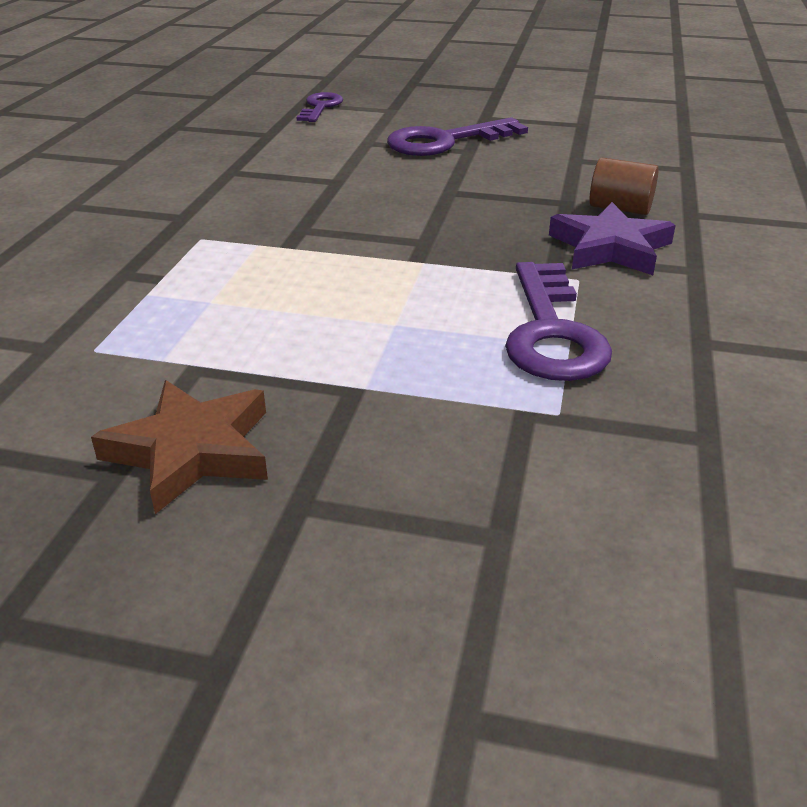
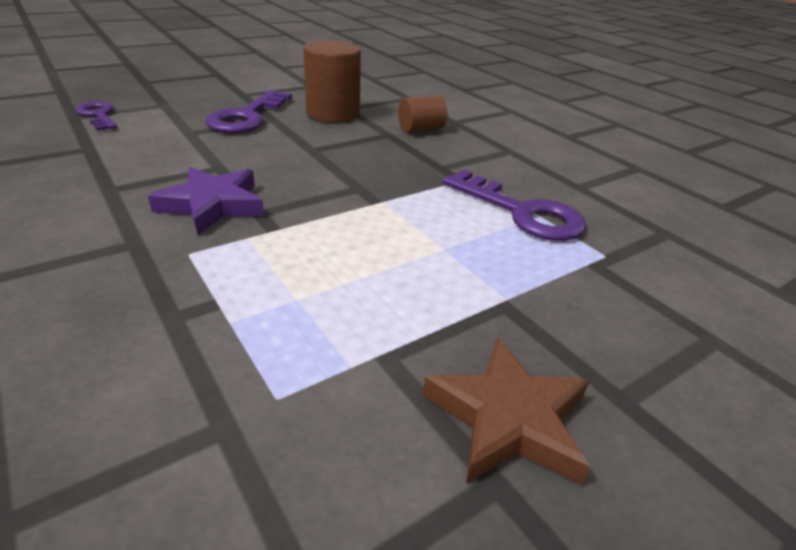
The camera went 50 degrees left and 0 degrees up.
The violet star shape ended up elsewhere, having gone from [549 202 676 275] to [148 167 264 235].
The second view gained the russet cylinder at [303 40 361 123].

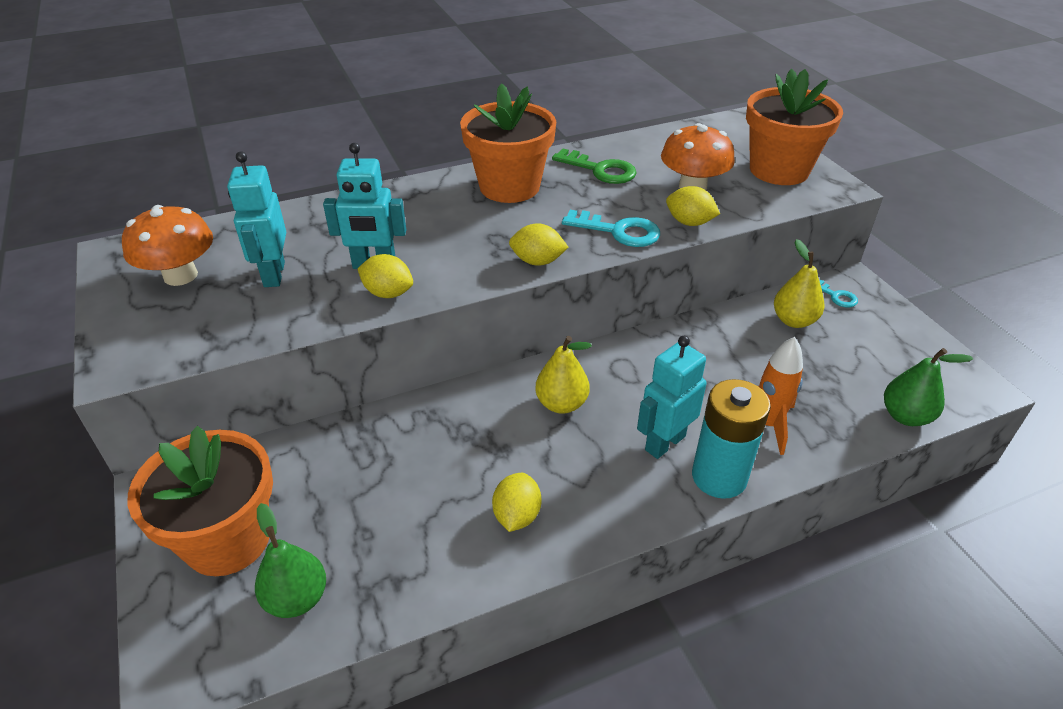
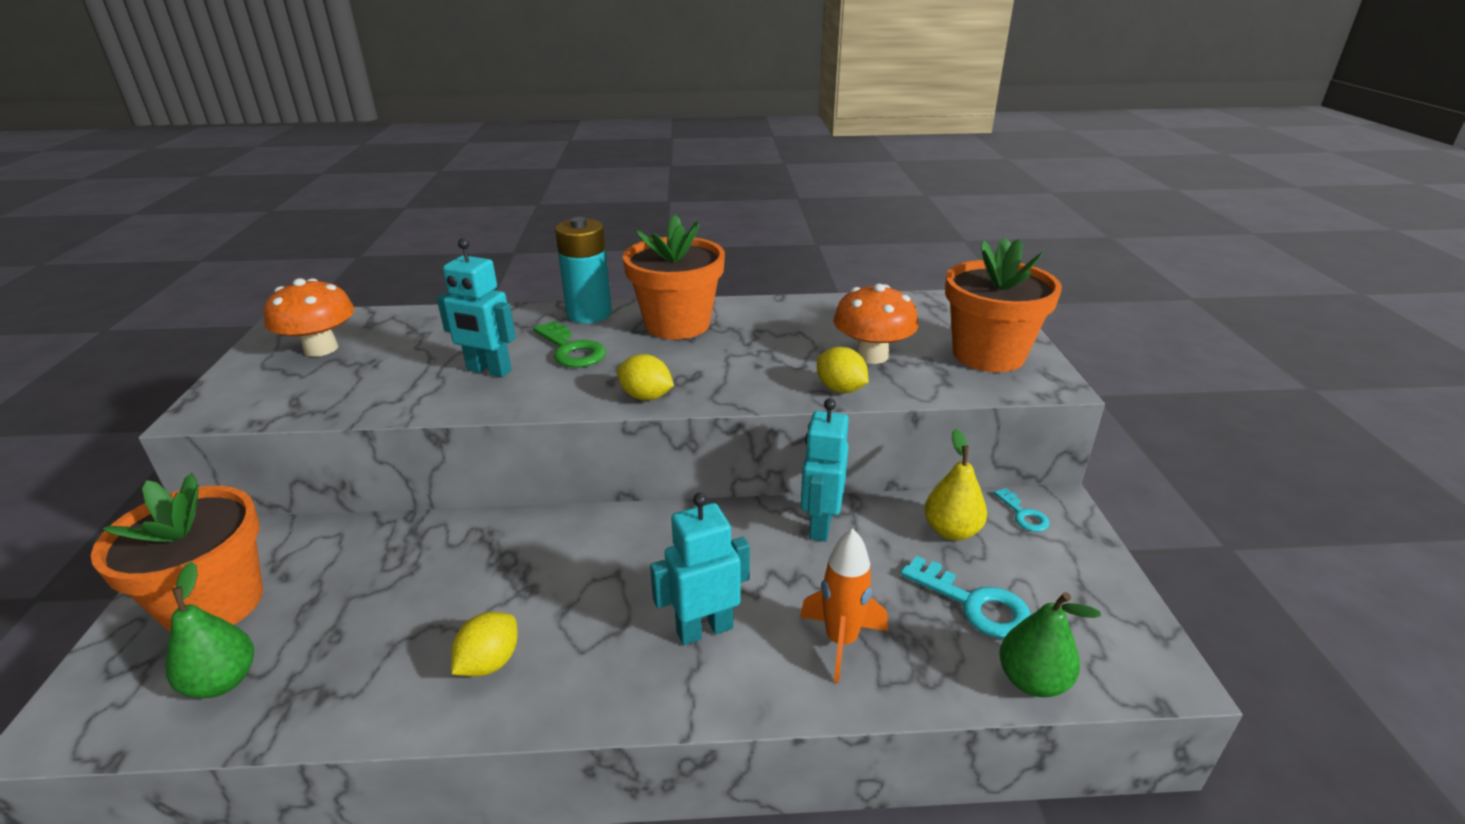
The camera went 20 degrees right and 10 degrees down.
The green key ended up elsewhere, having gone from [552 148 637 184] to [533 321 606 368].
The teal robot ended up elsewhere, having gone from [227 151 286 287] to [801 398 849 542].
The teal key ended up elsewhere, having gone from [562 210 660 247] to [900 556 1031 639].
The second view lost the yellow toy lemon at [358 254 413 298].
The second view lost the yellow pear at [535 336 592 414].
The teal power cell ended up elsewhere, having gone from [692 379 771 499] to [555 217 612 323].

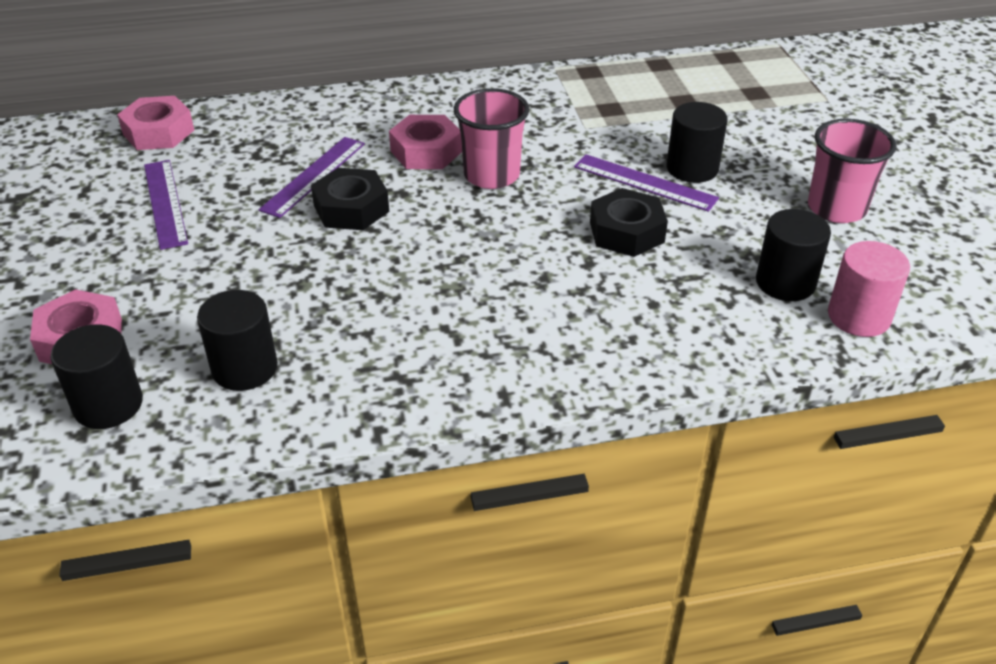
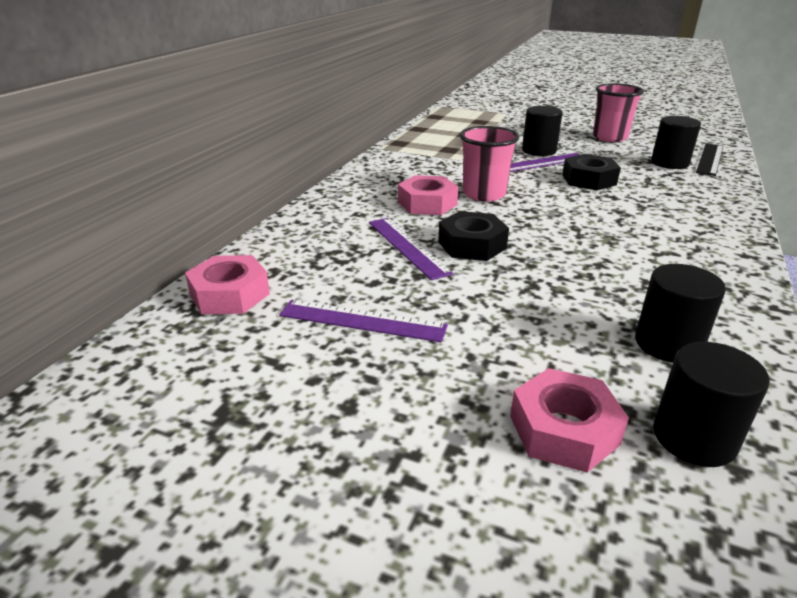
The camera went 55 degrees left and 10 degrees down.
Where the rosy cylinder stood at [828 241 910 337], the jet-black ruler came to stand at [696 143 723 176].

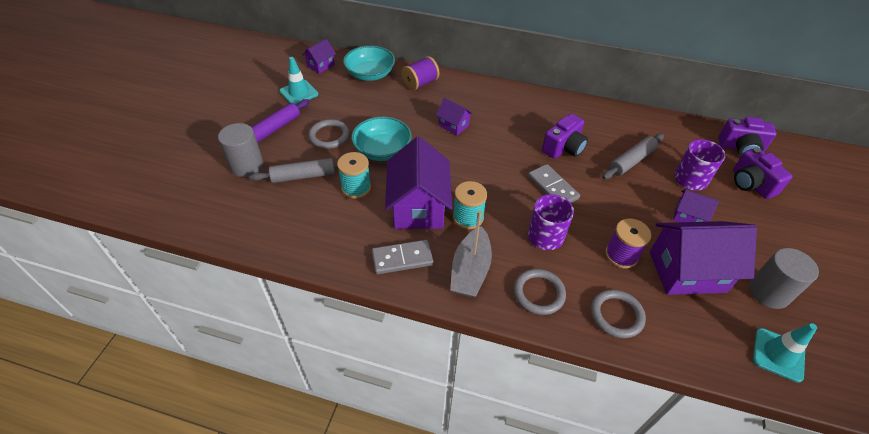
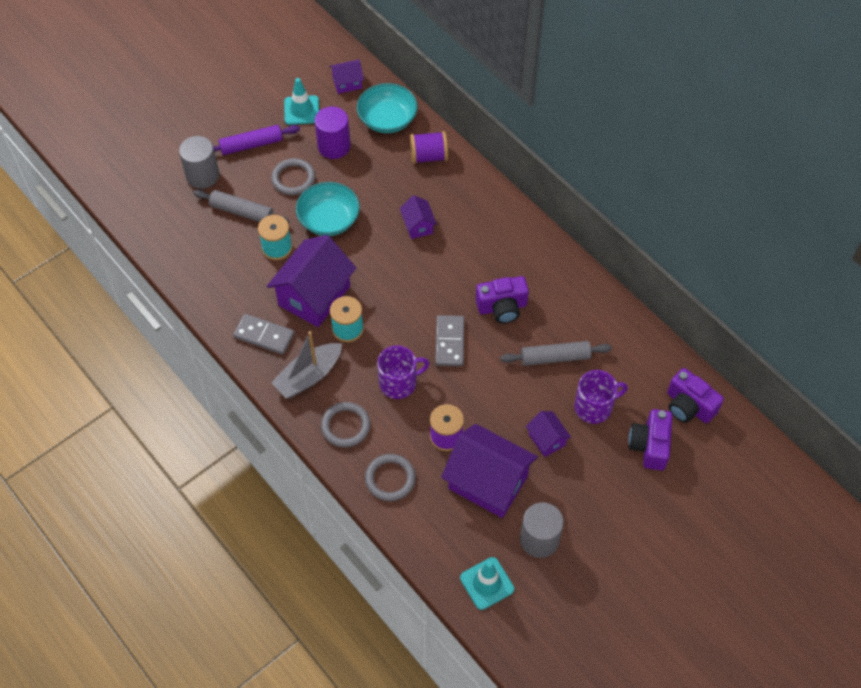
The camera went 35 degrees right and 10 degrees up.
The second view gained the violet cylinder at [314 106 351 159].

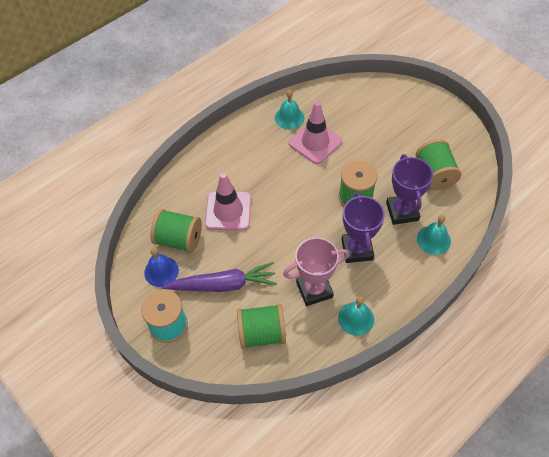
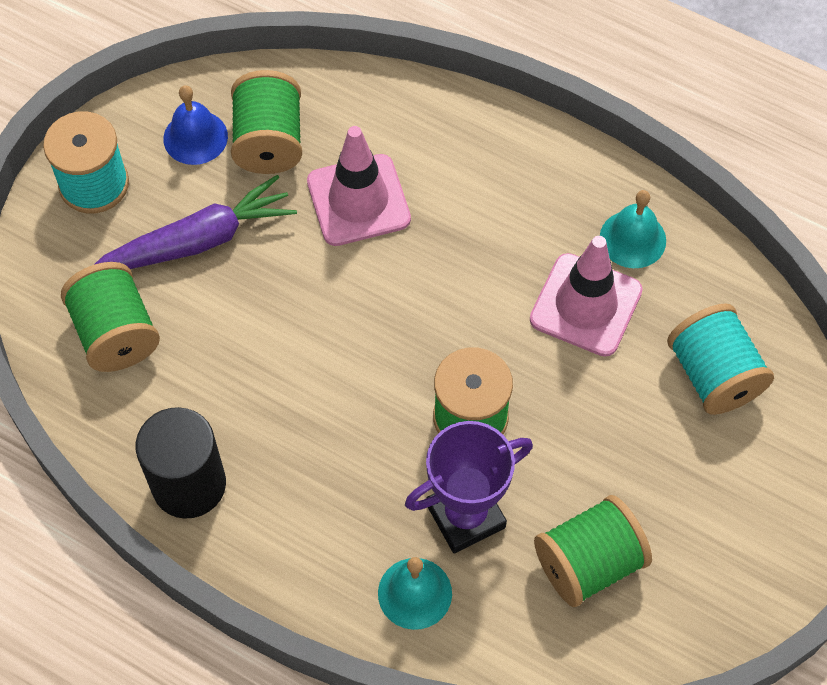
The camera went 70 degrees right and 5 degrees up.
The second view lost the violet prize cup at [341 192 385 263].
The second view lost the rosy prize cup at [283 237 349 306].
The violet root vegetable at [162 262 277 292] ended up facing another way, 90 degrees counterclockwise from before.
Where the teal bell stood at [338 296 374 336], the jet-black cylinder came to stand at [136 407 226 519].
The second view gained the teal spool at [667 303 774 415].

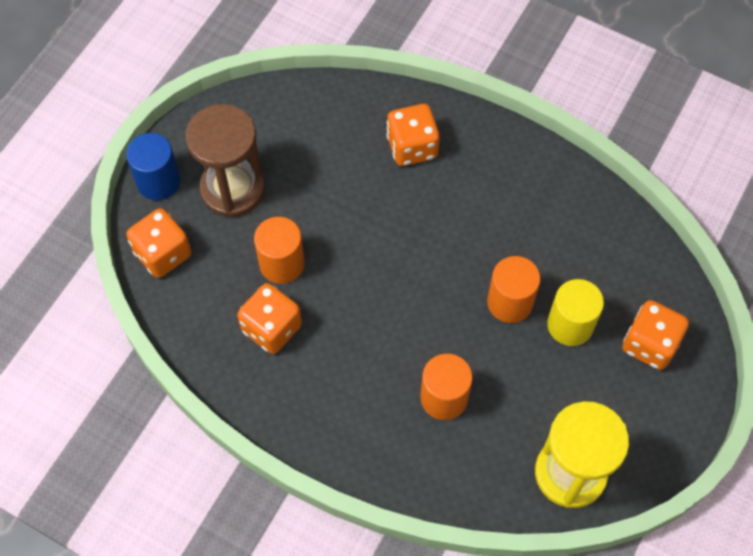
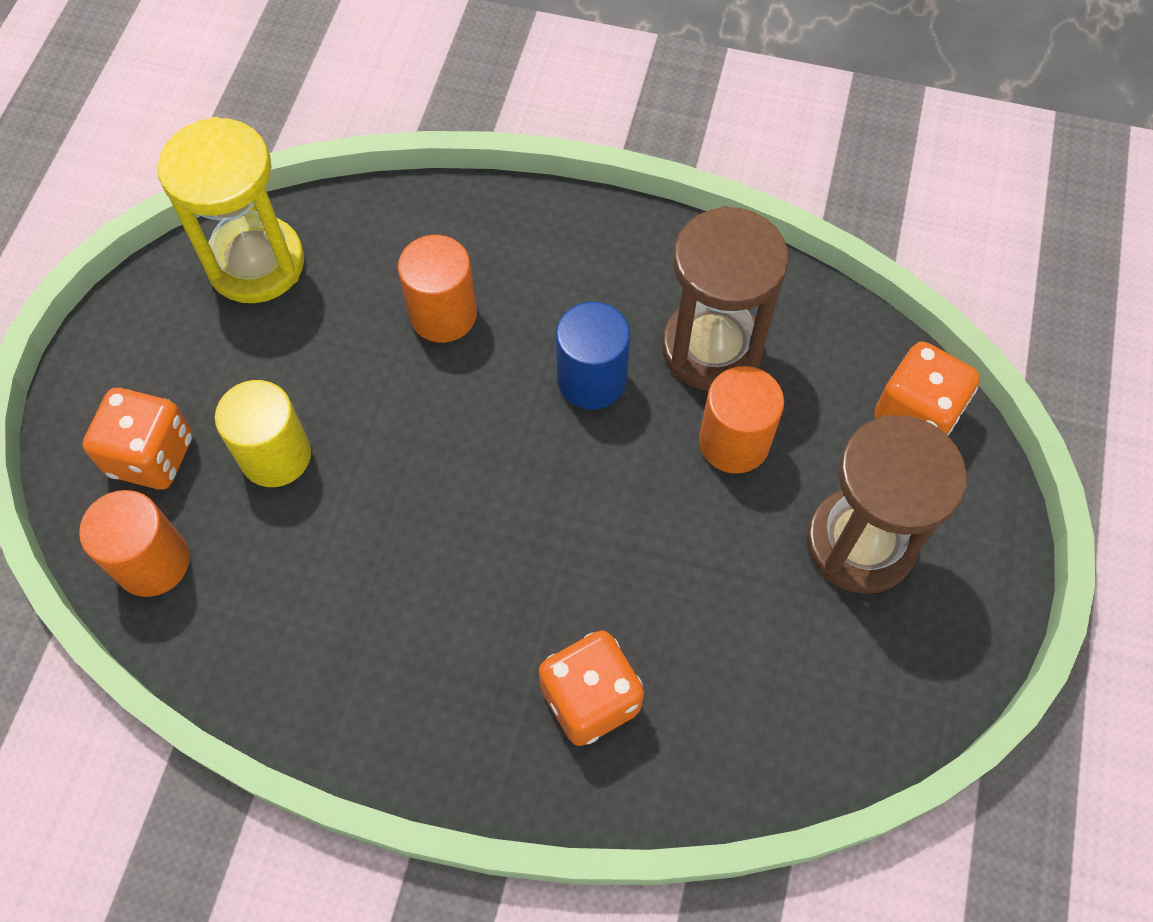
The camera went 165 degrees right and 0 degrees up.
The cobalt cylinder ended up elsewhere, having gone from [126 133 181 200] to [556 302 630 410].
The orange-coloured cylinder ended up elsewhere, having gone from [487 256 541 323] to [79 490 190 597].
Where the orange-coloured game die stood at [237 283 302 354], the russet sandglass came to stand at [662 206 789 391].

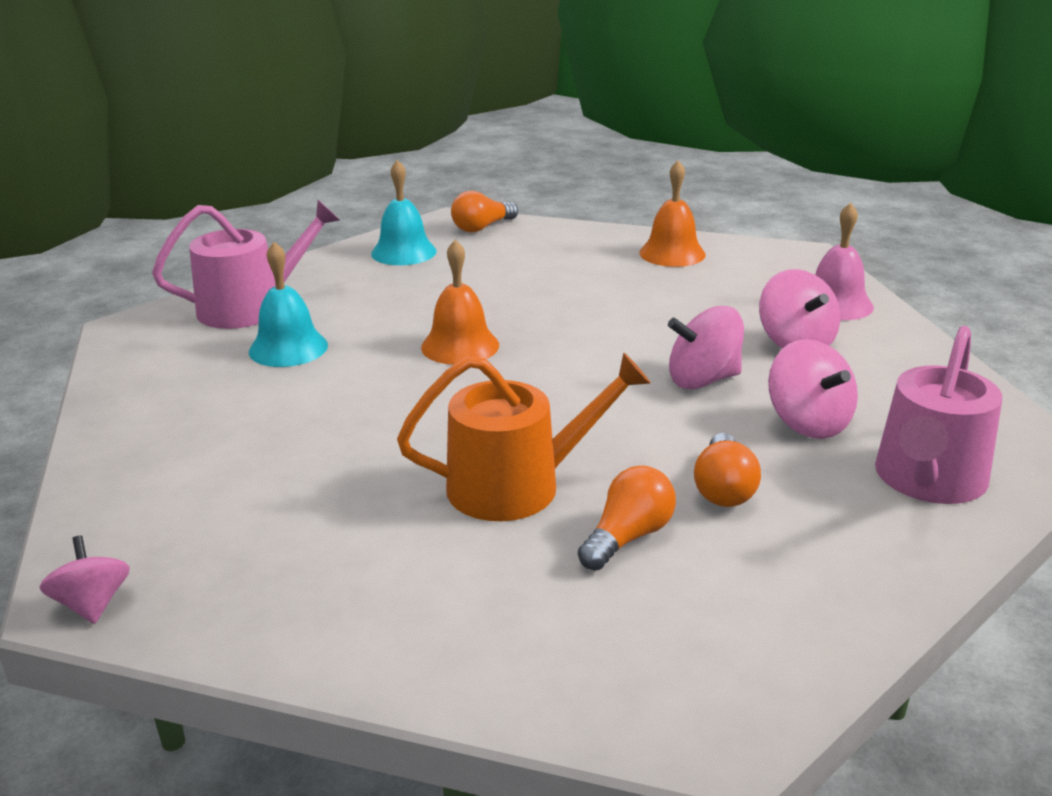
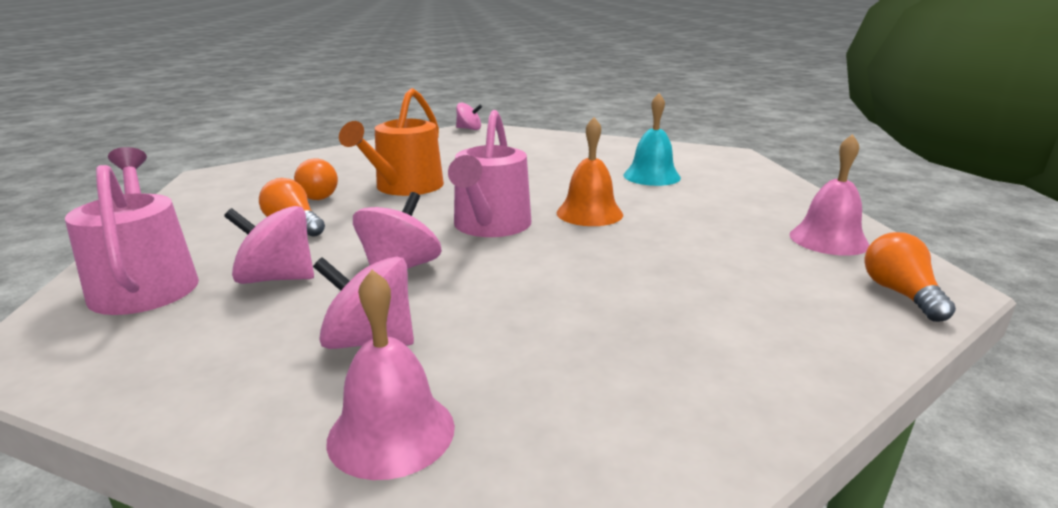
The camera went 125 degrees right and 5 degrees down.
What was the teal bell at [371 160 437 265] turned into the rosy bell at [789 134 869 256].
The second view lost the orange-coloured bell at [639 161 706 267].
The rosy watering pot ended up elsewhere, having gone from [152 200 340 329] to [448 110 531 237].

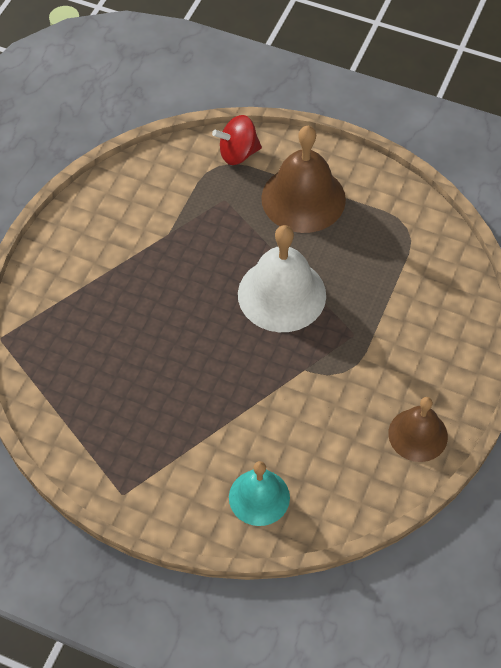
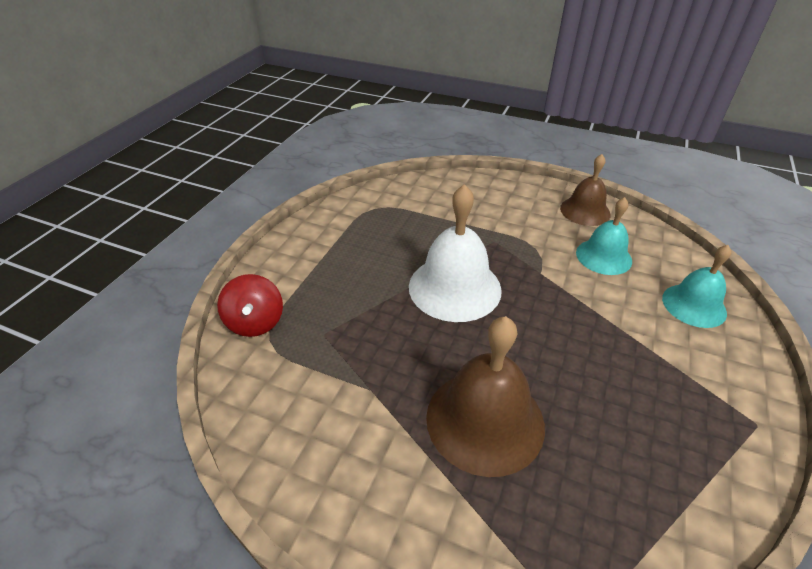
The camera went 90 degrees left and 15 degrees down.
The russet bell ended up elsewhere, having gone from [261 126 346 233] to [426 316 545 477].
The second view gained the teal bell at [576 197 632 275].

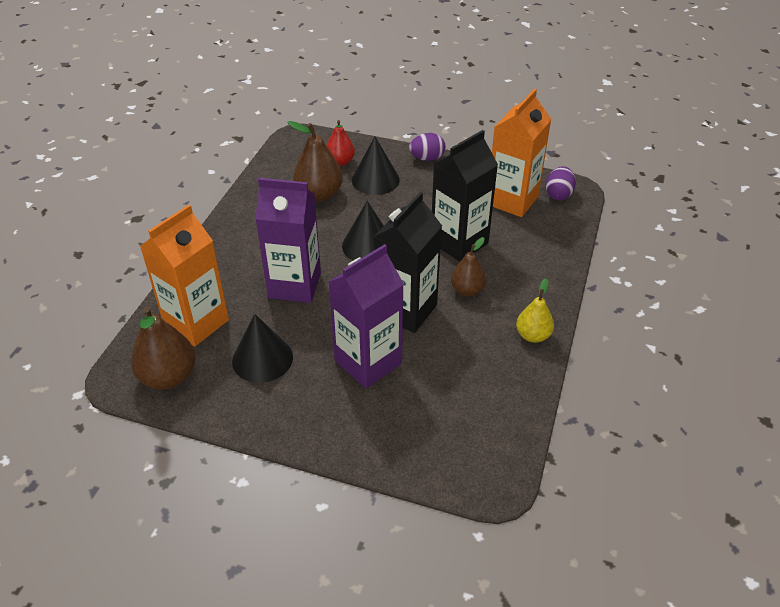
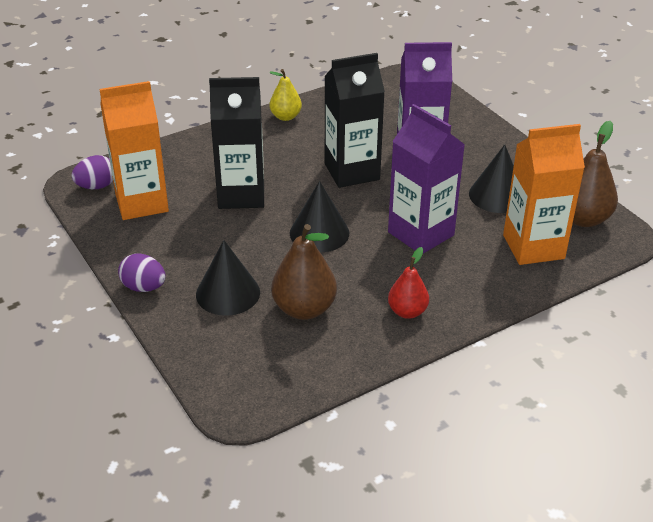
The camera went 140 degrees left and 5 degrees down.
The red pear ended up elsewhere, having gone from [327 120 355 166] to [388 247 429 319].
The second view lost the russet pear at [451 237 486 296].

